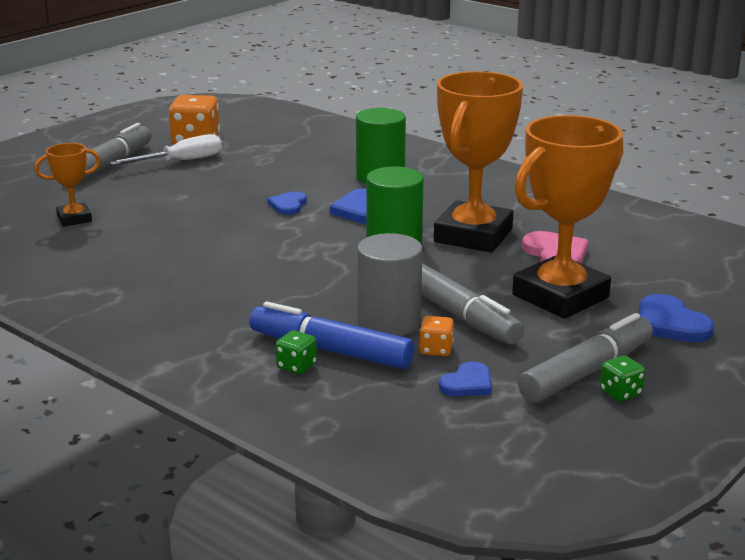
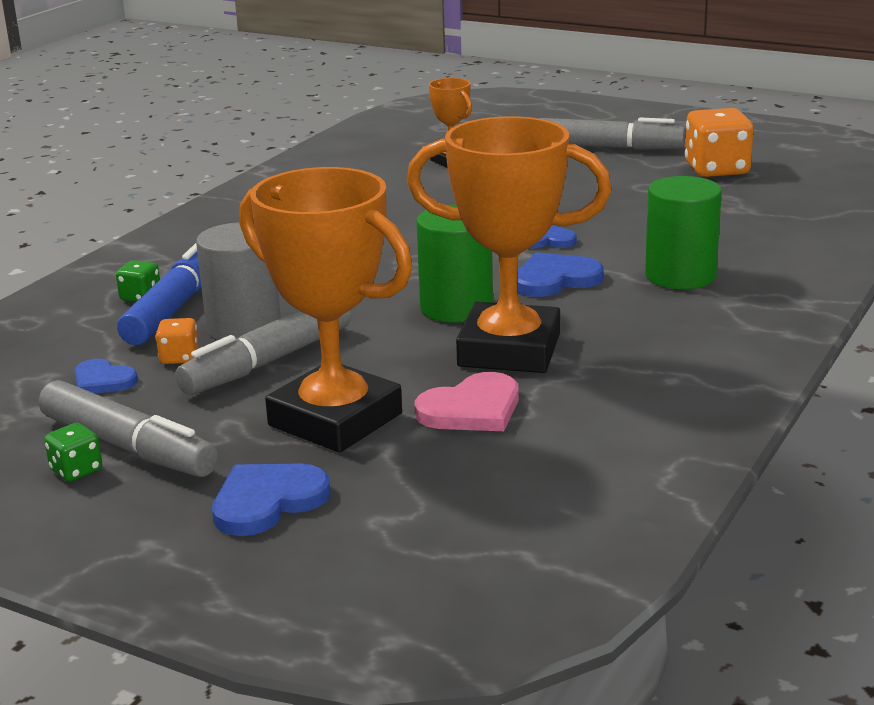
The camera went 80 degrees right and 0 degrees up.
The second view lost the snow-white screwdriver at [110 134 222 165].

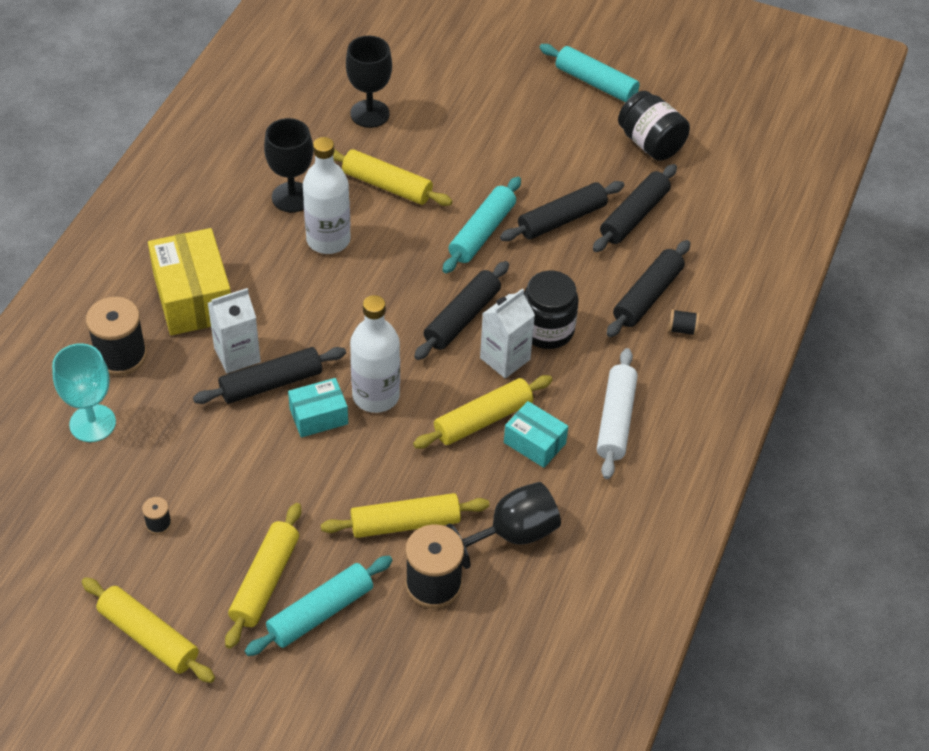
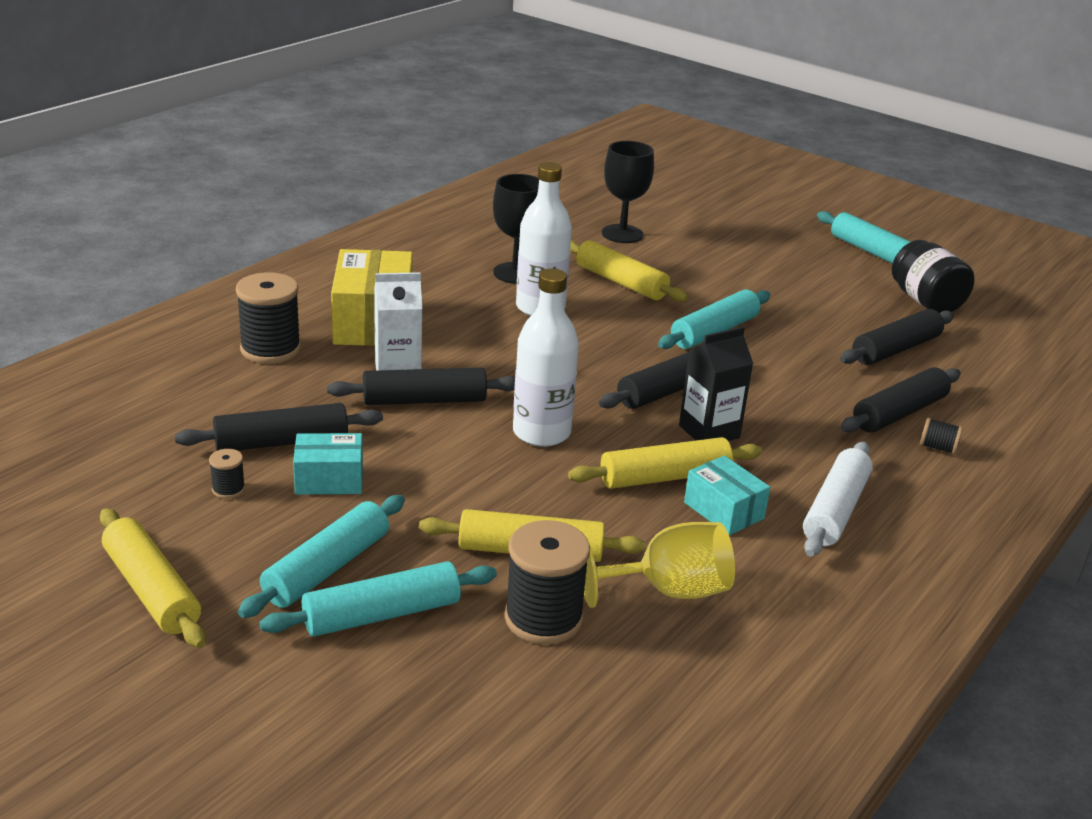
The camera went 15 degrees right and 20 degrees down.
The jet-black dough roller ended up elsewhere, having gone from [500 181 624 241] to [175 403 383 451].
The second view lost the jet-black jam jar at [524 271 579 349].
What was the snow-white juice carton at [480 288 535 378] turned into the jet-black juice carton at [679 327 753 441].
The second view lost the teal goblet at [52 343 116 442].
The teal parcel ended up elsewhere, having gone from [288 378 348 437] to [293 433 363 495].
What was the jet-black goblet at [446 482 561 569] turned into the yellow goblet at [584 522 735 608].
What was the yellow dough roller at [225 503 301 649] turned into the teal dough roller at [238 495 405 618].

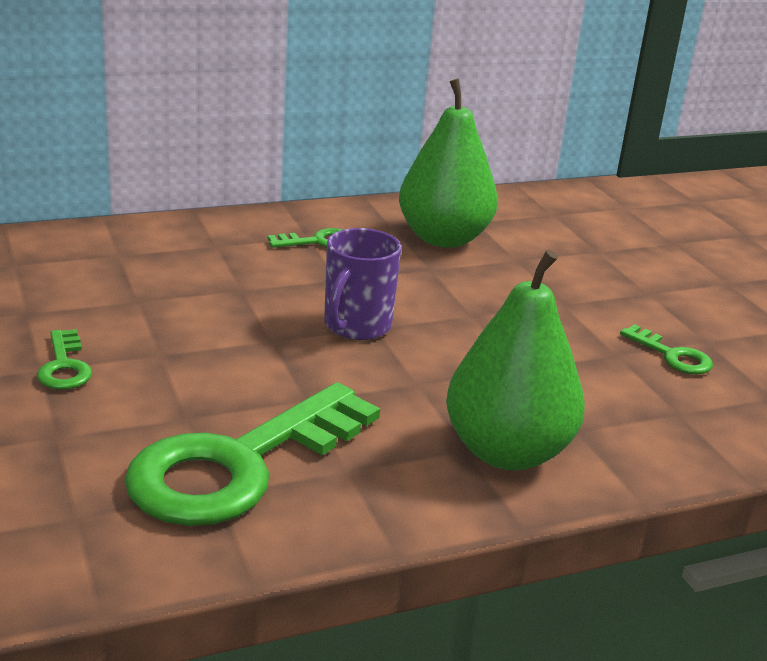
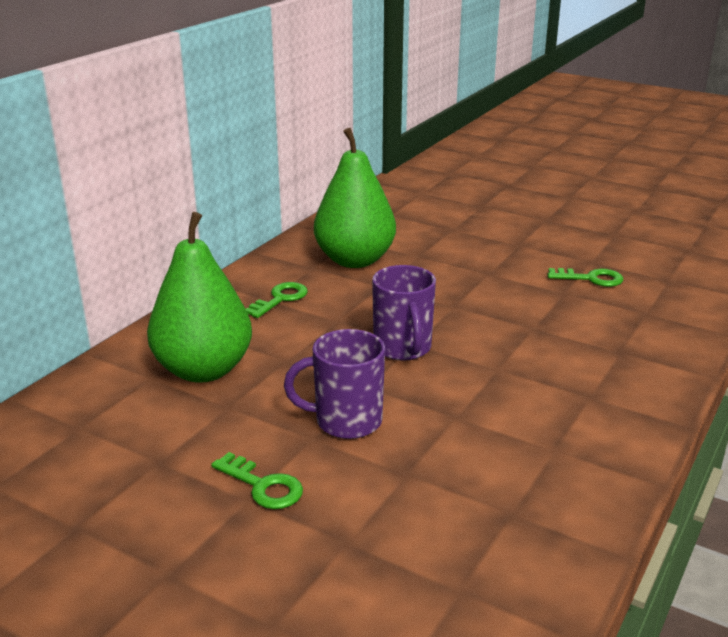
The camera went 35 degrees left and 0 degrees up.
The green pear ended up elsewhere, having gone from [446 249 585 470] to [147 212 252 383].
The second view lost the green key at [124 382 380 526].
The second view gained the violet mug at [284 329 385 439].

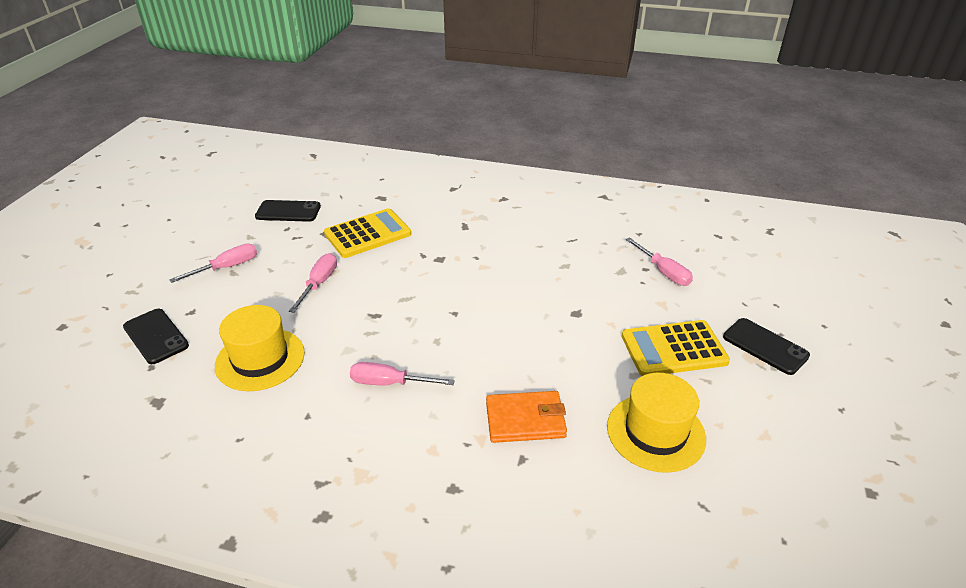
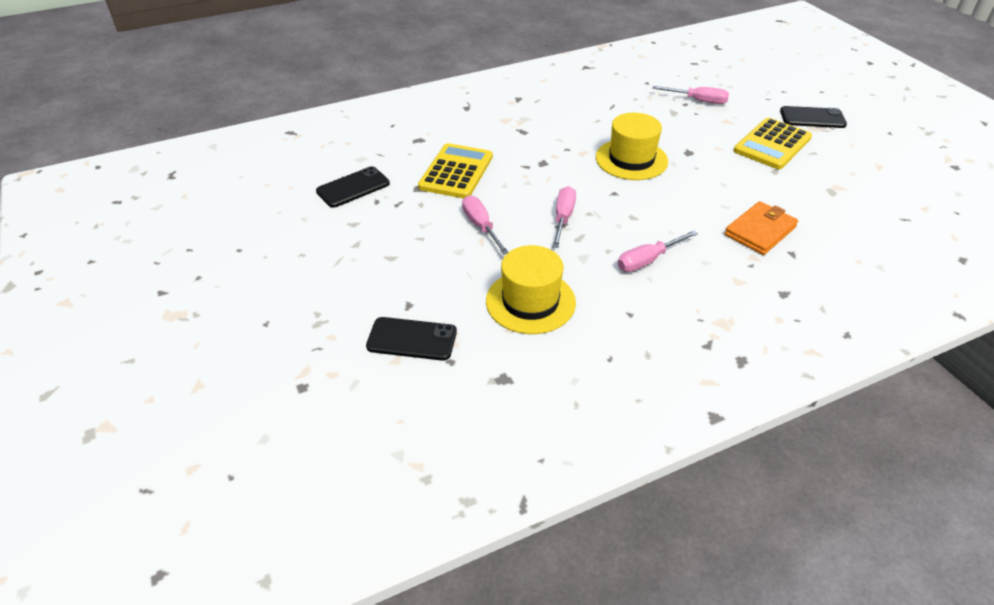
The camera went 40 degrees left and 5 degrees up.
The rosy screwdriver ended up elsewhere, having gone from [169 244 257 283] to [552 186 576 248].
The yellow hat ended up elsewhere, having gone from [607 373 706 473] to [596 113 668 180].

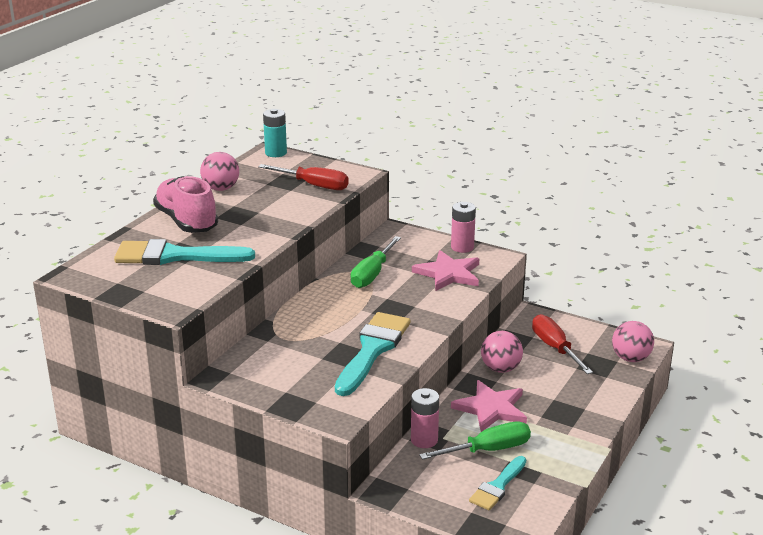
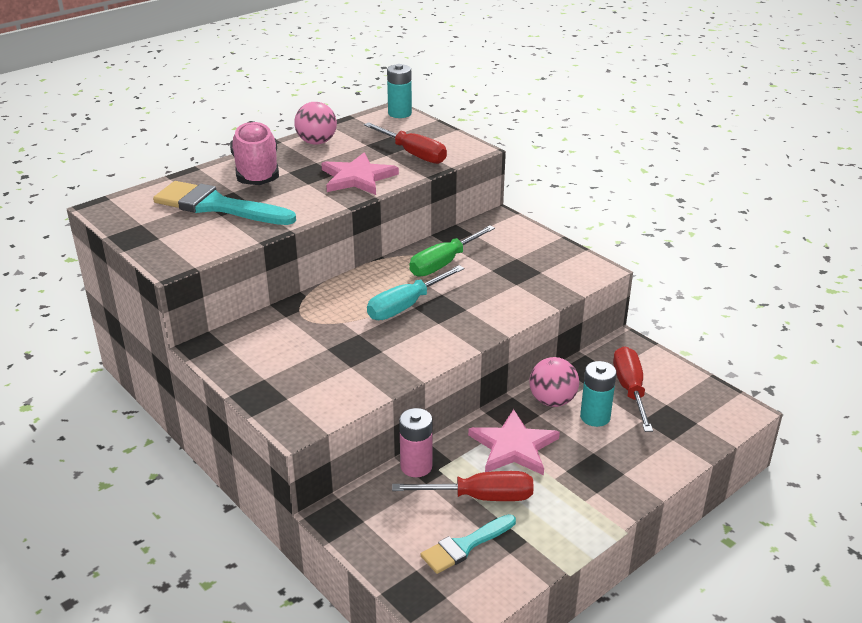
The camera went 20 degrees right and 5 degrees up.
The second view lost the rosy power cell at [451 202 476 253].
The rosy star shape ended up elsewhere, having gone from [412 250 479 291] to [321 153 399 195].
The second view lost the teal paintbrush at [335 312 410 396].
The second view lost the rosy ball at [612 321 654 362].
What was the green screwdriver at [419 421 531 460] turned into the red screwdriver at [392 471 534 501].
The second view gained the teal screwdriver at [367 265 464 320].
The second view gained the teal power cell at [580 361 617 427].

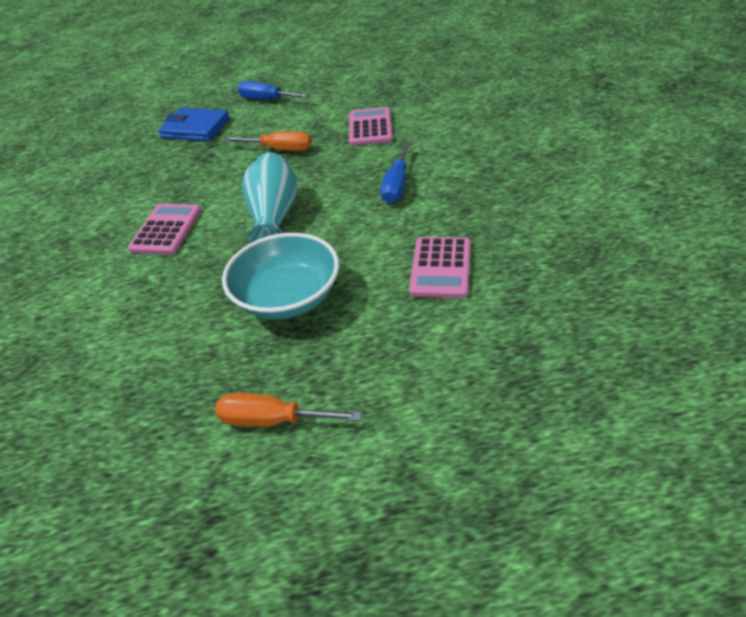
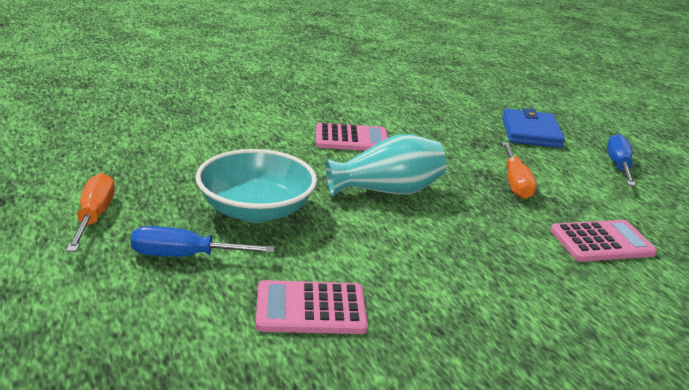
The camera went 70 degrees right and 15 degrees down.
The cobalt screwdriver ended up elsewhere, having gone from [380 142 410 203] to [131 226 274 257].

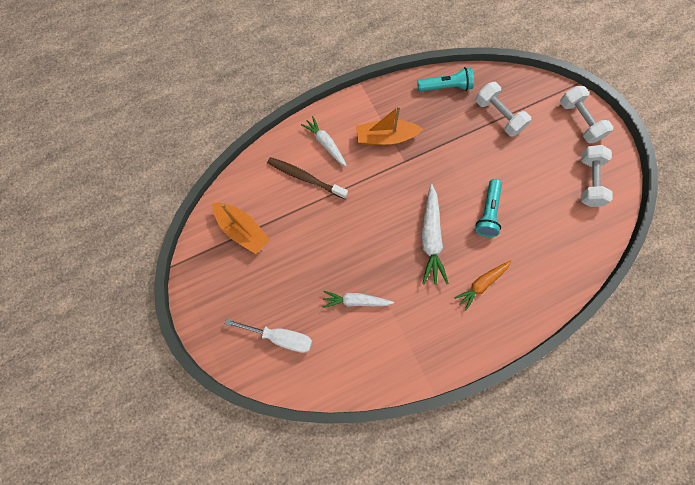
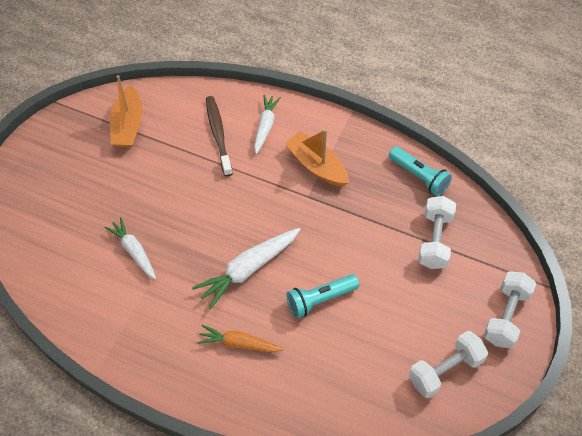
The camera went 50 degrees right and 15 degrees down.
The second view lost the snow-white screwdriver at [225 319 312 353].

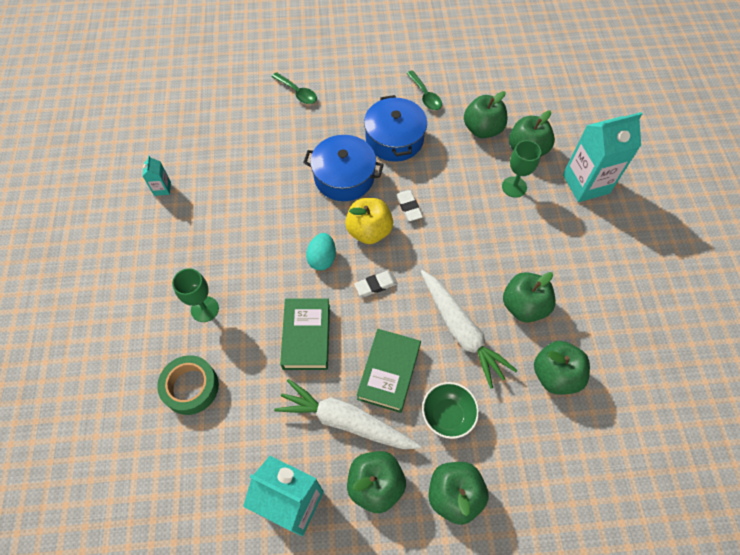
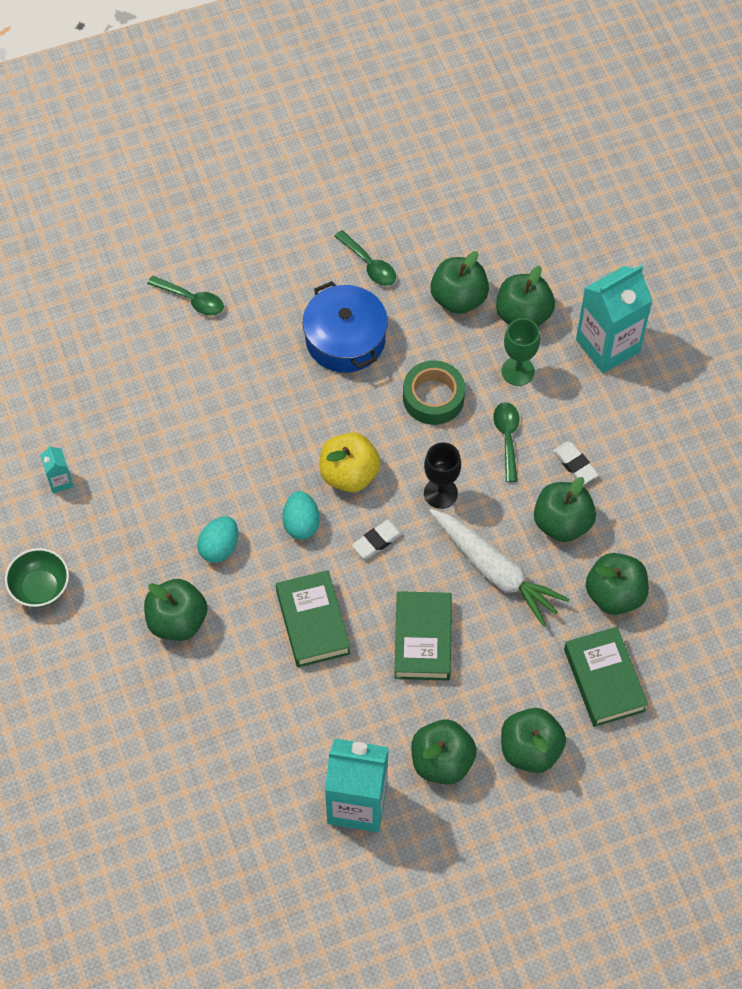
The camera went 15 degrees left and 0 degrees up.
The second view lost the cobalt pot at [303 135 384 201].
The snow-white pencil eraser ended up elsewhere, having gone from [396 190 423 221] to [553 441 599 484].
Where the green goblet stood at [172 268 219 322], the green apple came to stand at [144 579 207 641].
The green tape ended up elsewhere, having gone from [157 355 219 415] to [403 360 465 425].
The second view lost the snow-white root vegetable at [274 379 421 449].
The green deep dish ended up elsewhere, having gone from [422 382 479 439] to [5 548 69 608].
The second view gained the green spoon at [493 402 520 482].
The second view gained the jet-black goblet at [424 442 461 509].
The second view gained the teal egg at [197 516 238 563].
The second view gained the green hardback at [564 627 648 727].

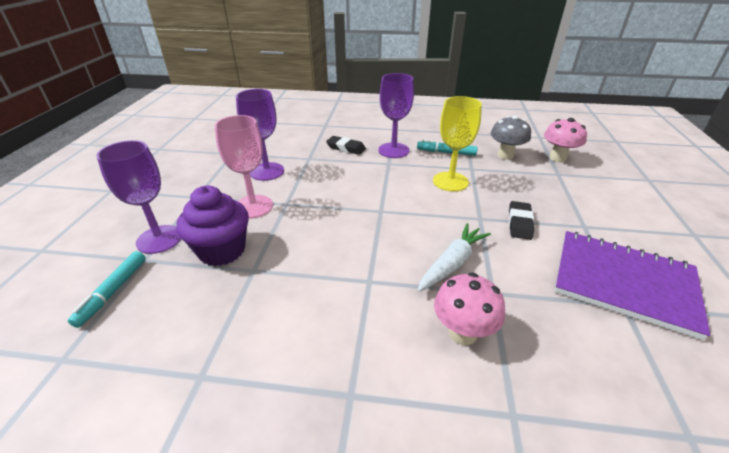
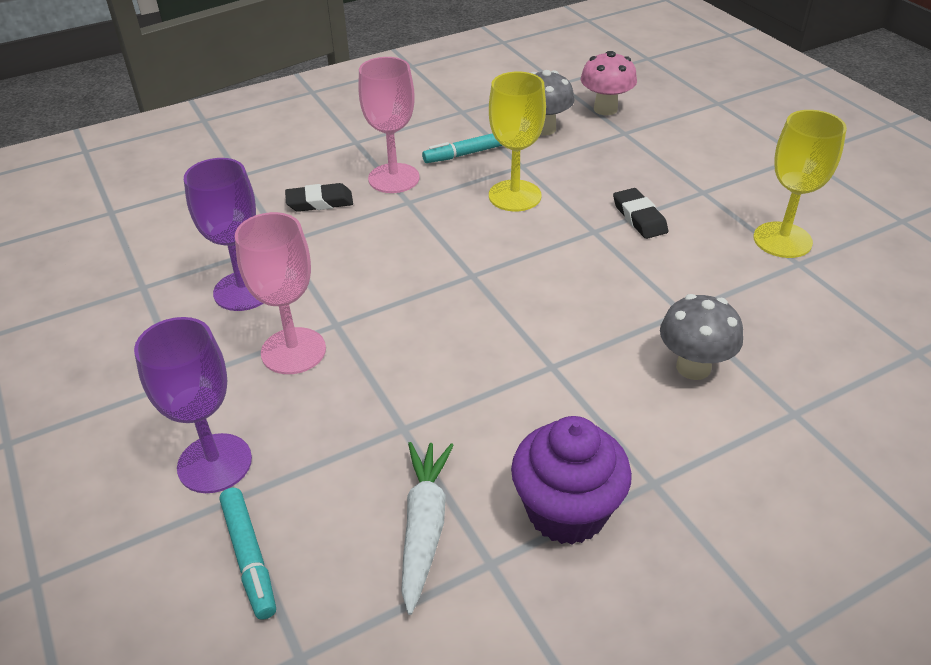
The camera went 35 degrees left and 5 degrees up.
What was the violet goblet at [378 73 414 158] turned into the rosy goblet at [358 57 420 193].
The violet cupcake ended up elsewhere, having gone from [176 186 249 266] to [511 416 632 545].
The snow-white root vegetable ended up elsewhere, having gone from [417 223 491 292] to [401 442 454 615].
Where the violet notepad stood at [555 231 711 340], the yellow goblet came to stand at [754 110 847 258].
What was the rosy mushroom at [434 273 505 345] turned into the grey mushroom at [660 294 743 380].

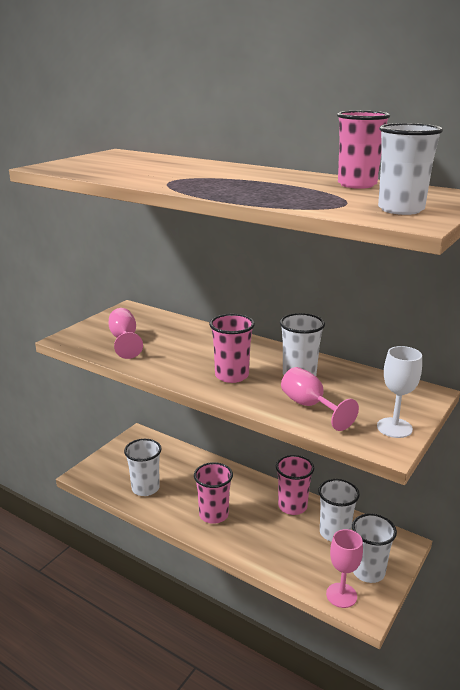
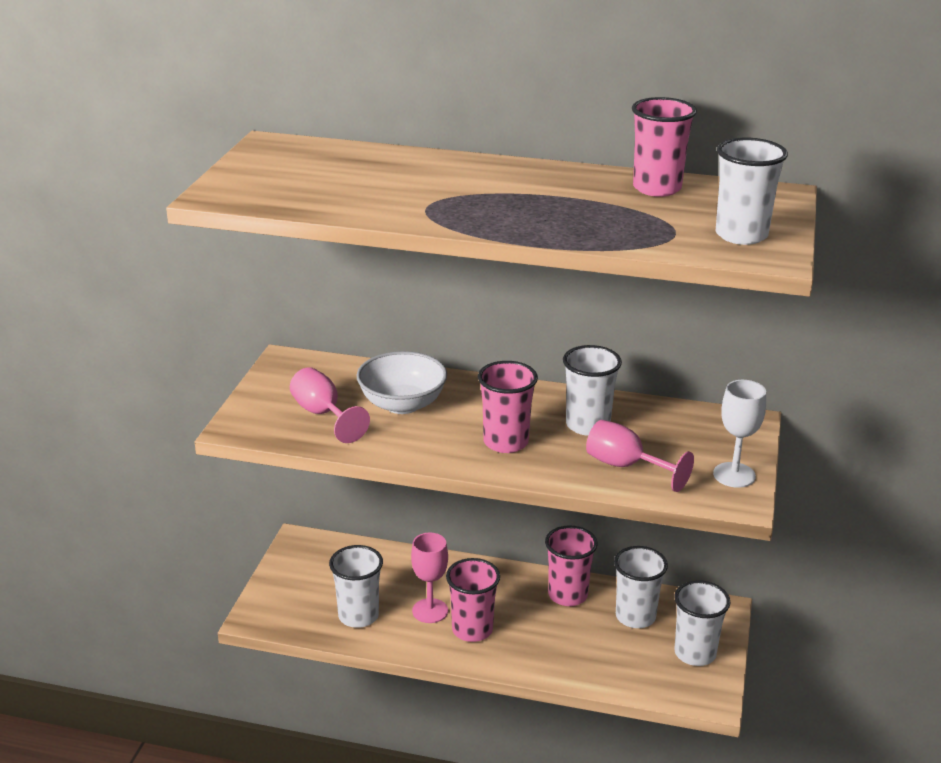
The camera went 20 degrees left and 5 degrees up.
The rosy goblet ended up elsewhere, having gone from [326 529 363 608] to [411 533 448 623].
The second view gained the snow-white deep dish at [357 351 447 414].

